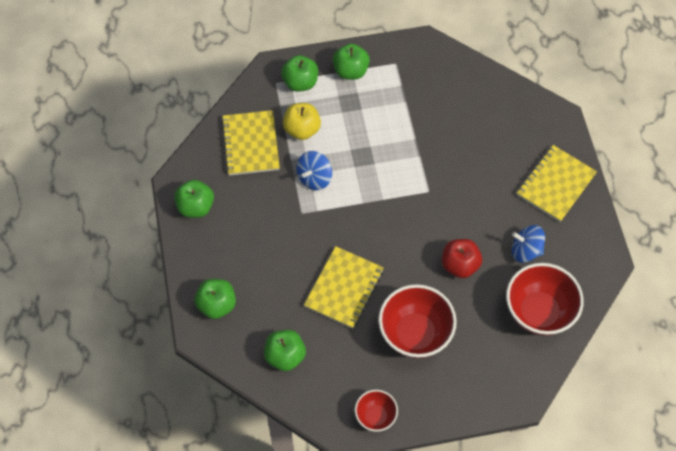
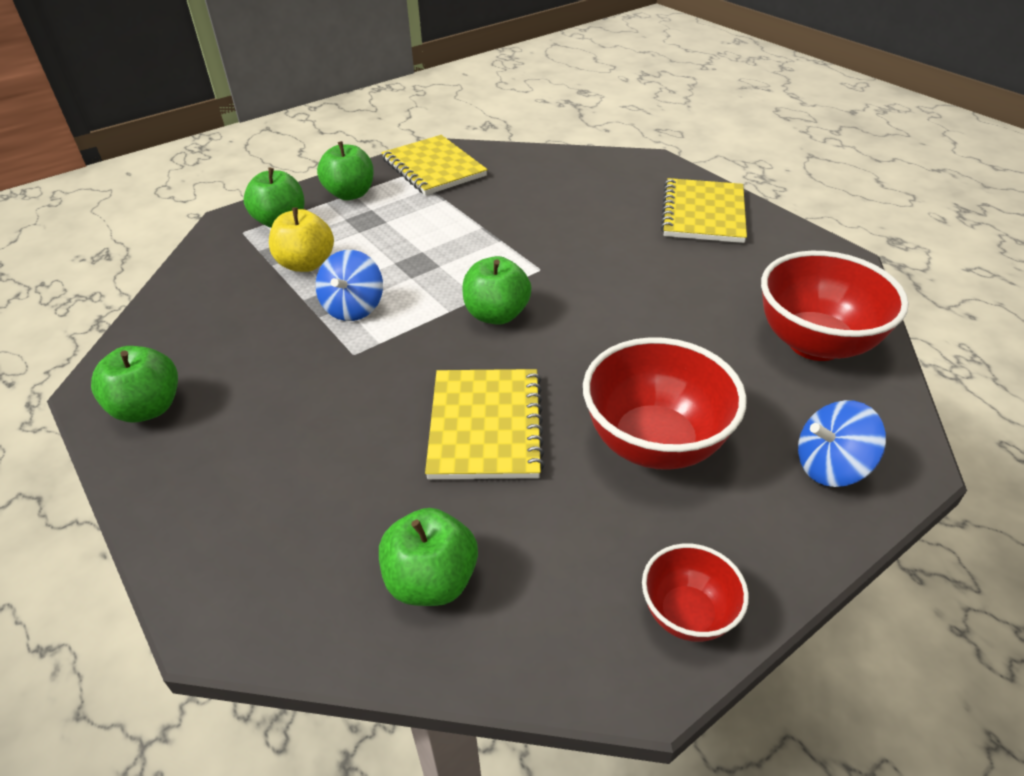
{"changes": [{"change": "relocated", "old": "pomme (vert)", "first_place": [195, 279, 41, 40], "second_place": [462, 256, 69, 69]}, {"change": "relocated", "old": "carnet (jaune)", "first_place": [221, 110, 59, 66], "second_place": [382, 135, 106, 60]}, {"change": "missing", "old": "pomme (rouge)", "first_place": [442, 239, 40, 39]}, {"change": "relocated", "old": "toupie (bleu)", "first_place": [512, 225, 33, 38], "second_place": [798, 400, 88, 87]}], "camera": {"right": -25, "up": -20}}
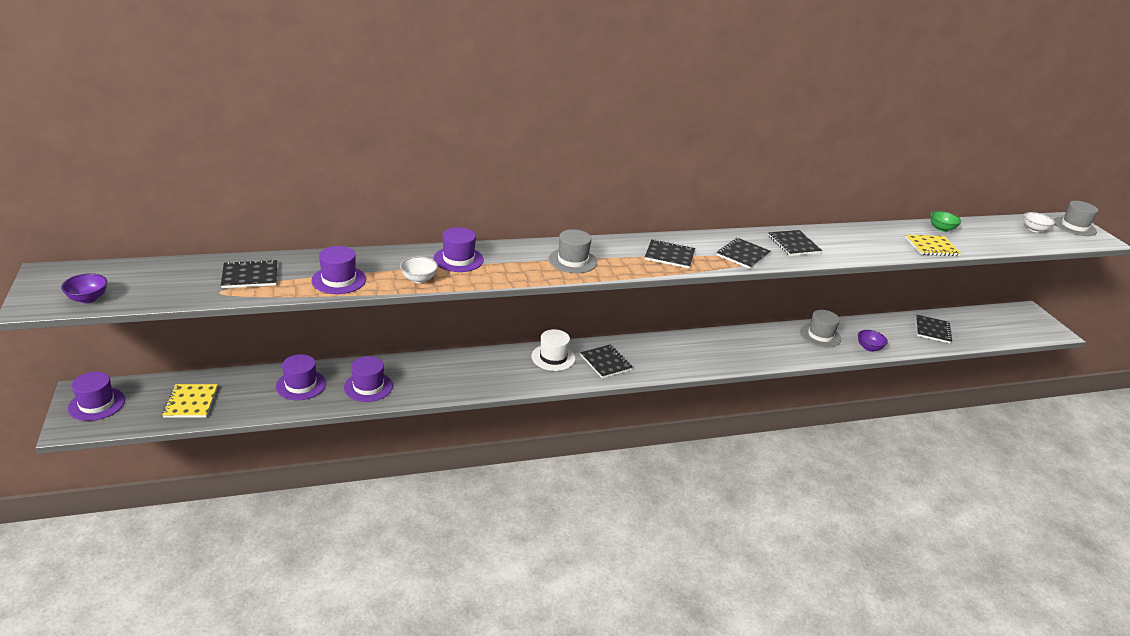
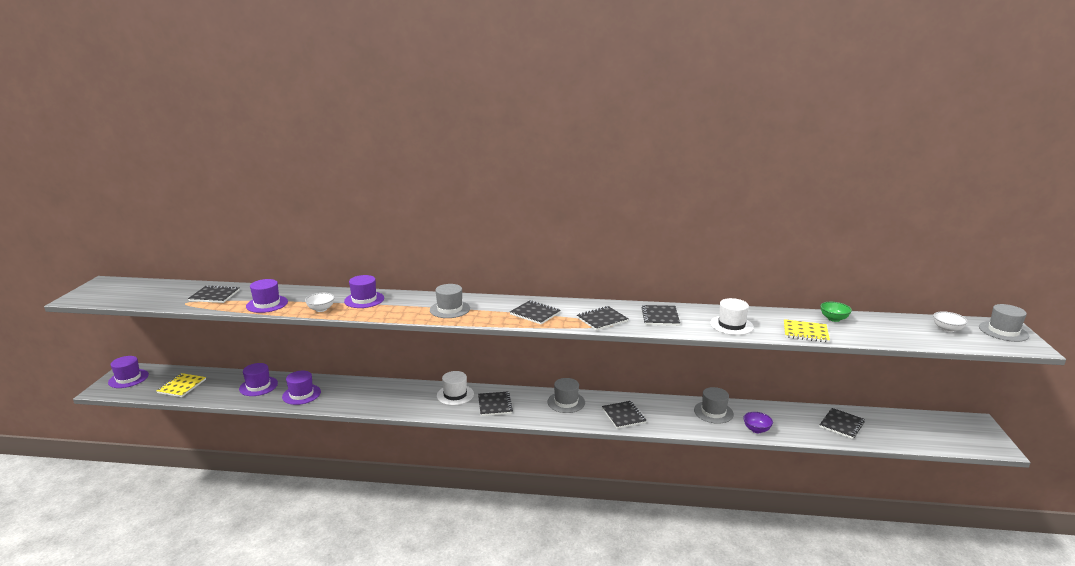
{"changes": [{"change": "missing", "old": "bol (violet)", "first_place": [61, 273, 46, 30]}, {"change": "appeared", "new": "chapeau (gris)", "second_place": [547, 378, 38, 35]}, {"change": "appeared", "new": "carnet (noir)", "second_place": [602, 401, 45, 28]}, {"change": "appeared", "new": "chapeau (blanc)", "second_place": [710, 298, 44, 37]}], "camera": {"right": 25, "up": -10}}
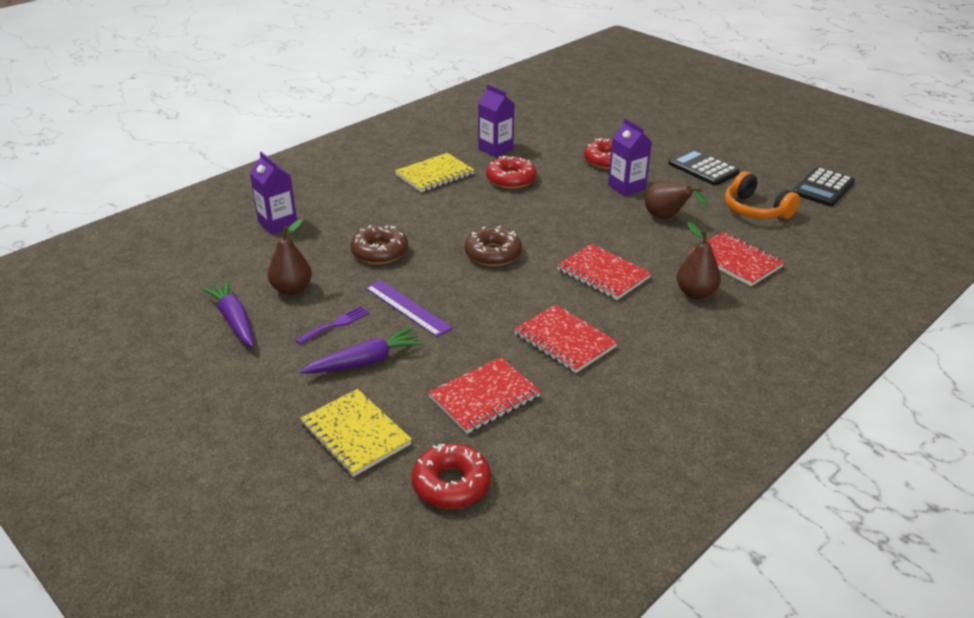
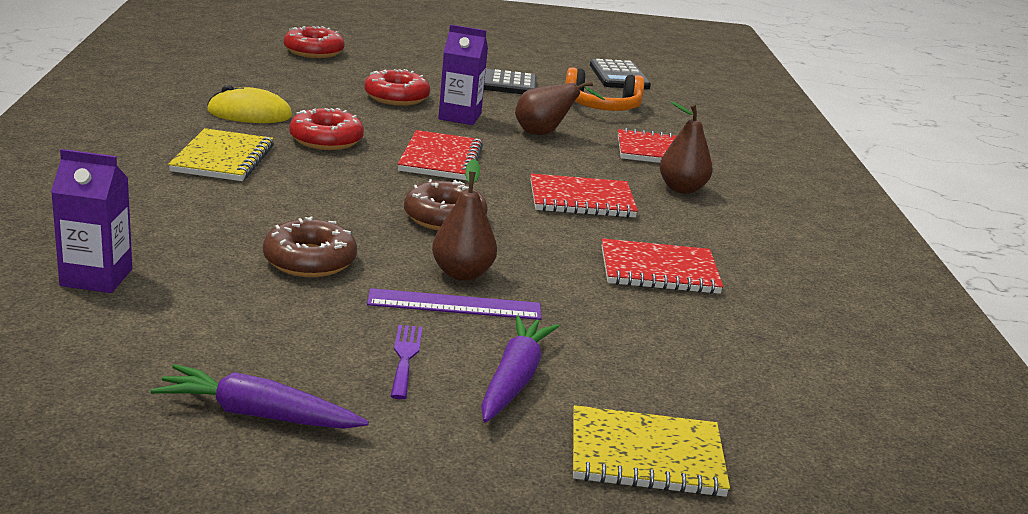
{"changes": [{"change": "relocated", "old": "poire (marron)", "first_place": [268, 219, 44, 76], "second_place": [432, 159, 65, 122]}, {"change": "relocated", "old": "beignet (rouge)", "first_place": [411, 443, 80, 66], "second_place": [284, 26, 61, 32]}, {"change": "relocated", "old": "carnet (rouge)", "first_place": [428, 357, 113, 77], "second_place": [398, 130, 85, 50]}, {"change": "exchanged", "old": "brique de lait (violet)", "new": "souris (jaune)", "first_place": [478, 84, 36, 73], "second_place": [207, 85, 85, 38]}], "camera": {"right": -50, "up": -10}}
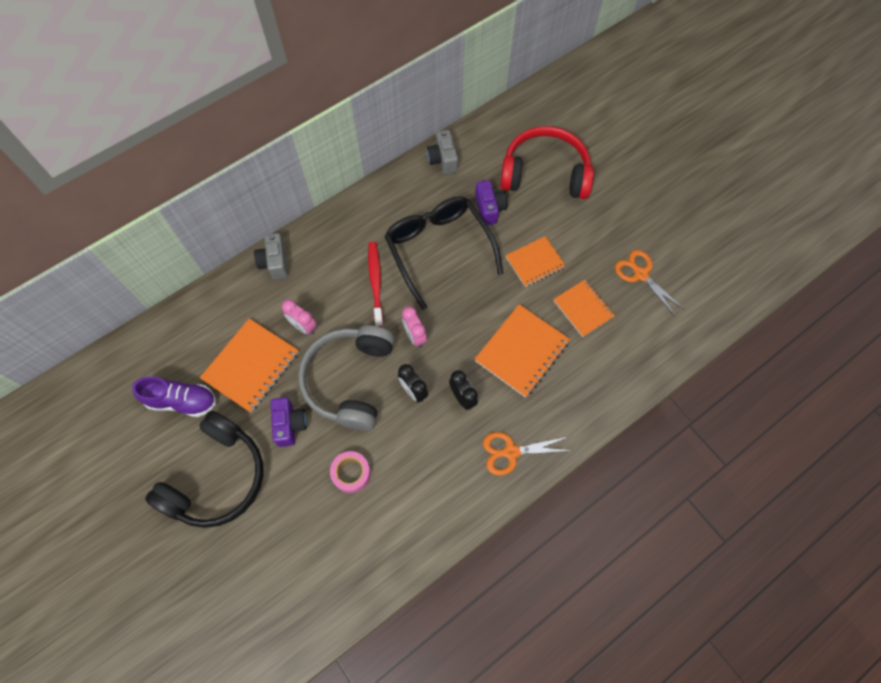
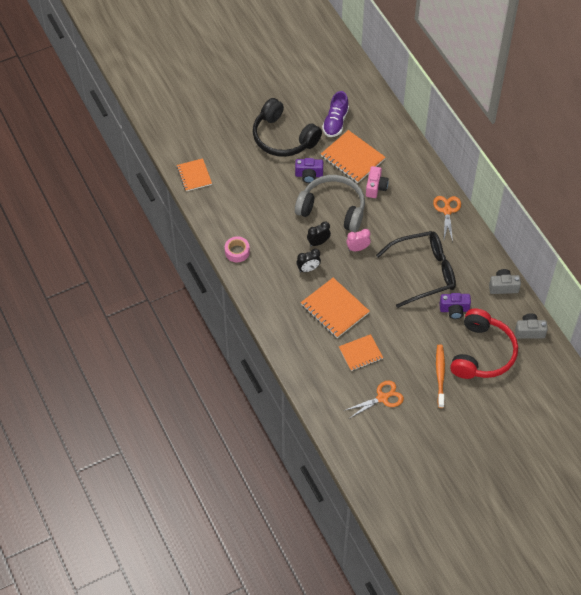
{"changes": [{"change": "relocated", "old": "appareil photo (gris)", "first_place": [254, 233, 34, 47], "second_place": [515, 313, 33, 26]}, {"change": "exchanged", "old": "réveil (rose)", "new": "appareil photo (rose)", "first_place": [282, 299, 35, 36], "second_place": [366, 166, 23, 32]}, {"change": "relocated", "old": "ruban adhésif (rose)", "first_place": [330, 451, 41, 42], "second_place": [225, 236, 25, 26]}, {"change": "missing", "old": "brosse à dents (rouge)", "first_place": [368, 242, 15, 85]}, {"change": "relocated", "old": "ciseaux (orange)", "first_place": [483, 432, 89, 44], "second_place": [433, 196, 28, 46]}, {"change": "relocated", "old": "carnet (orange)", "first_place": [506, 236, 60, 51], "second_place": [177, 158, 35, 33]}, {"change": "appeared", "new": "brosse à dents (orange)", "second_place": [436, 345, 9, 63]}], "camera": {"right": 100, "up": -10}}
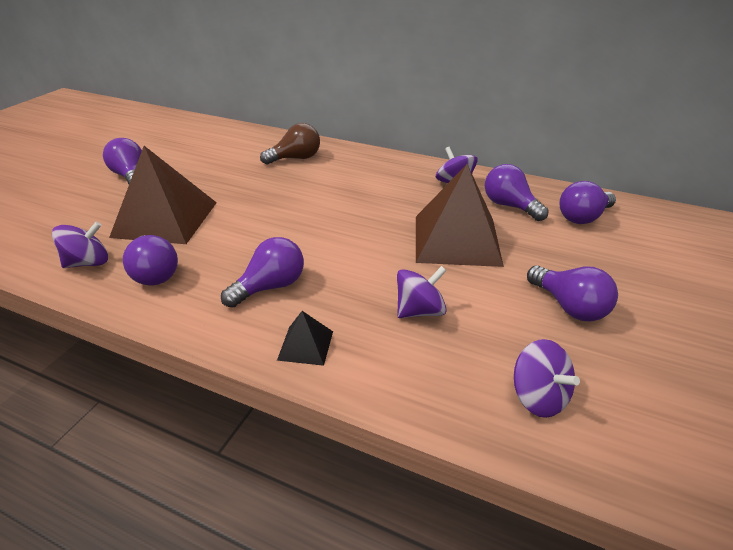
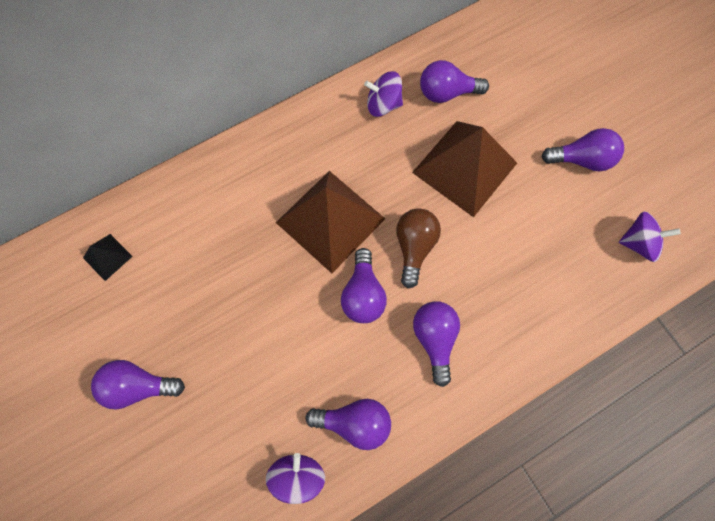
{"changes": [{"change": "relocated", "old": "pyramide (marron)", "first_place": [109, 146, 108, 98], "second_place": [276, 171, 109, 102]}, {"change": "relocated", "old": "ampoule (marron)", "first_place": [260, 123, 60, 42], "second_place": [396, 208, 45, 81]}, {"change": "relocated", "old": "pyramide (noir)", "first_place": [277, 311, 56, 55], "second_place": [83, 234, 50, 47]}, {"change": "missing", "old": "toupie (violet)", "first_place": [397, 266, 50, 52]}, {"change": "relocated", "old": "ampoule (violet)", "first_place": [559, 181, 57, 43], "second_place": [341, 248, 46, 75]}], "camera": {"right": -55, "up": 35}}
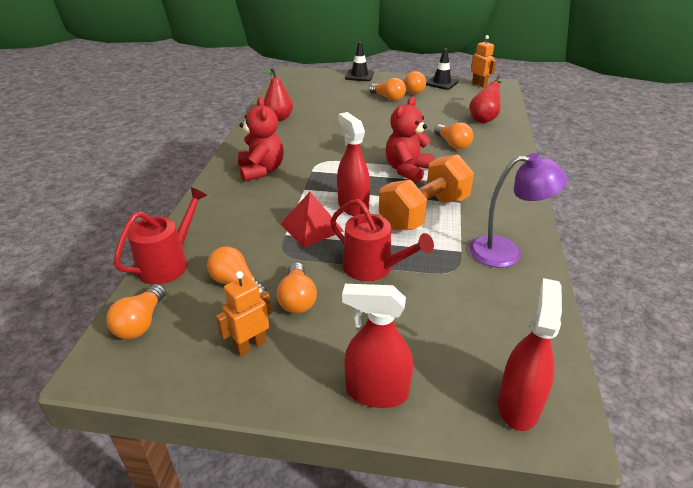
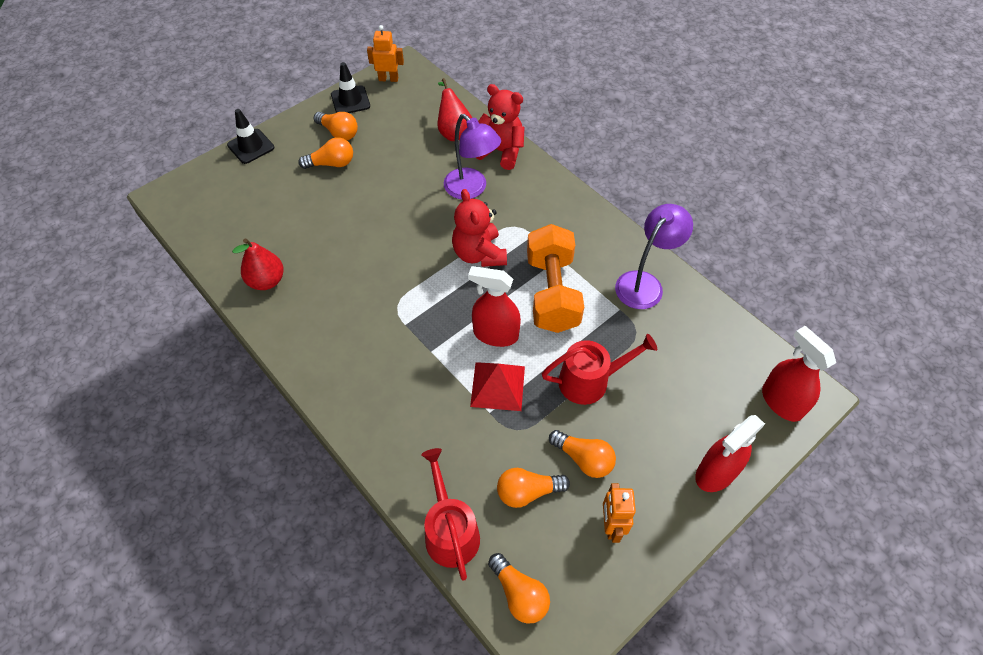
{"changes": [{"change": "relocated", "old": "ours en peluche (rouge)", "first_place": [238, 97, 46, 85], "second_place": [475, 84, 49, 86]}, {"change": "exchanged", "old": "ampoule (orange)", "new": "lampe (violet)", "first_place": [434, 123, 39, 26], "second_place": [444, 114, 57, 85]}], "camera": {"right": -50, "up": 20}}
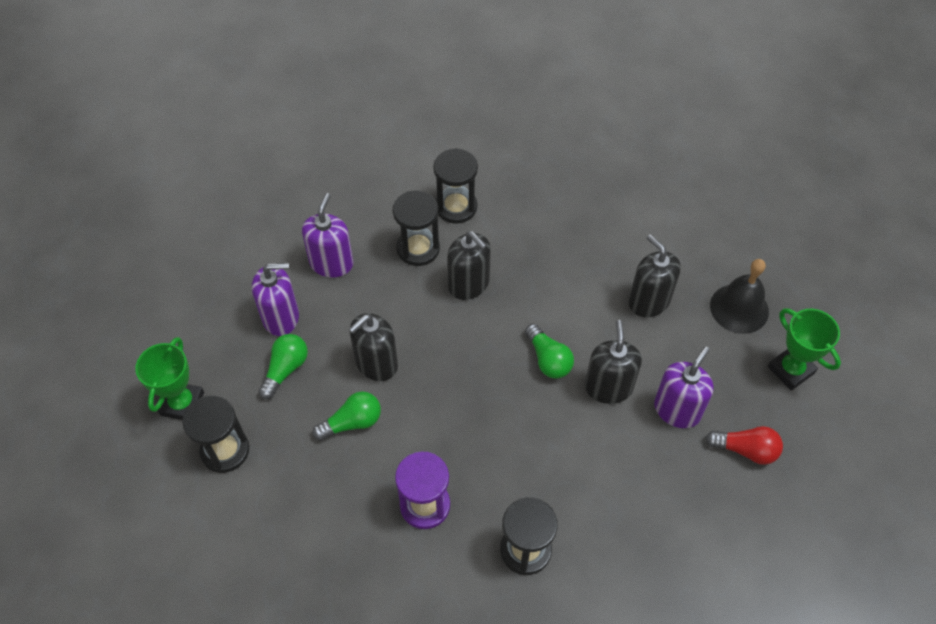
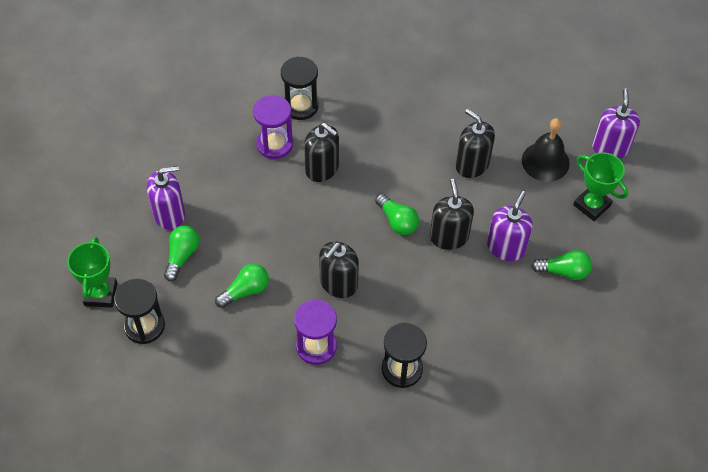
{"changes": [{"change": "relocated", "old": "distributeur de savon (violet)", "first_place": [302, 193, 52, 85], "second_place": [592, 88, 48, 71]}, {"change": "relocated", "old": "distributeur de savon (noir)", "first_place": [349, 313, 49, 68], "second_place": [319, 242, 40, 56]}, {"change": "colour", "old": "sablier (noir)", "new": "sablier (violet)", "first_place": [393, 190, 47, 76], "second_place": [253, 95, 40, 64]}, {"change": "colour", "old": "ampoule (rouge)", "new": "ampoule (vert)", "first_place": [706, 426, 77, 39], "second_place": [531, 250, 61, 30]}], "camera": {"right": -10, "up": 0}}
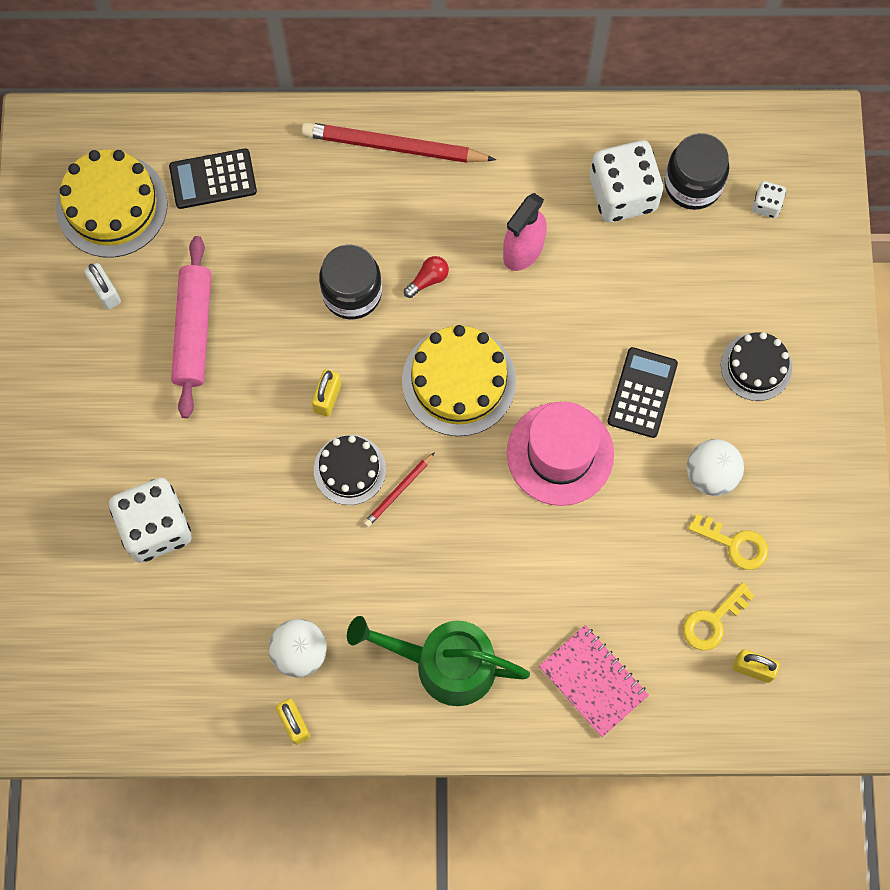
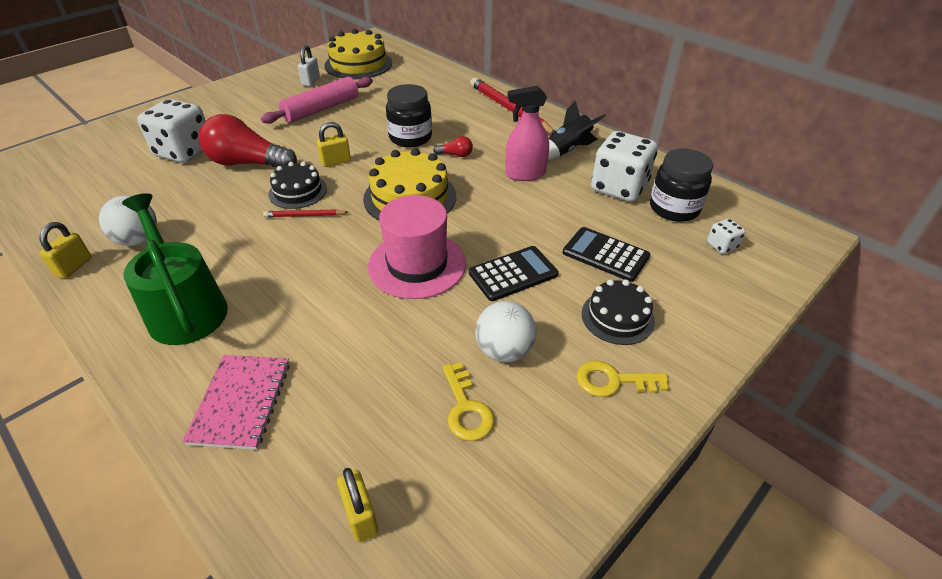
{"changes": [{"change": "relocated", "old": "calculatrice (noir)", "first_place": [169, 148, 88, 61], "second_place": [563, 227, 87, 55]}, {"change": "relocated", "old": "clé (jaune)", "first_place": [683, 582, 72, 69], "second_place": [577, 361, 92, 36]}, {"change": "appeared", "new": "ampoule (rouge)", "second_place": [199, 114, 98, 53]}, {"change": "appeared", "new": "fusée (noir)", "second_place": [548, 100, 58, 60]}], "camera": {"right": 45, "up": -30}}
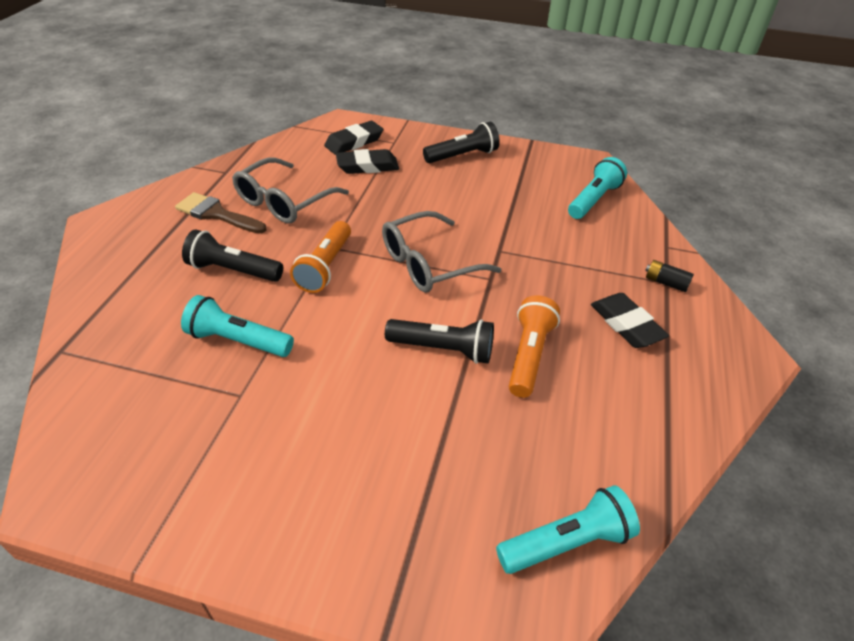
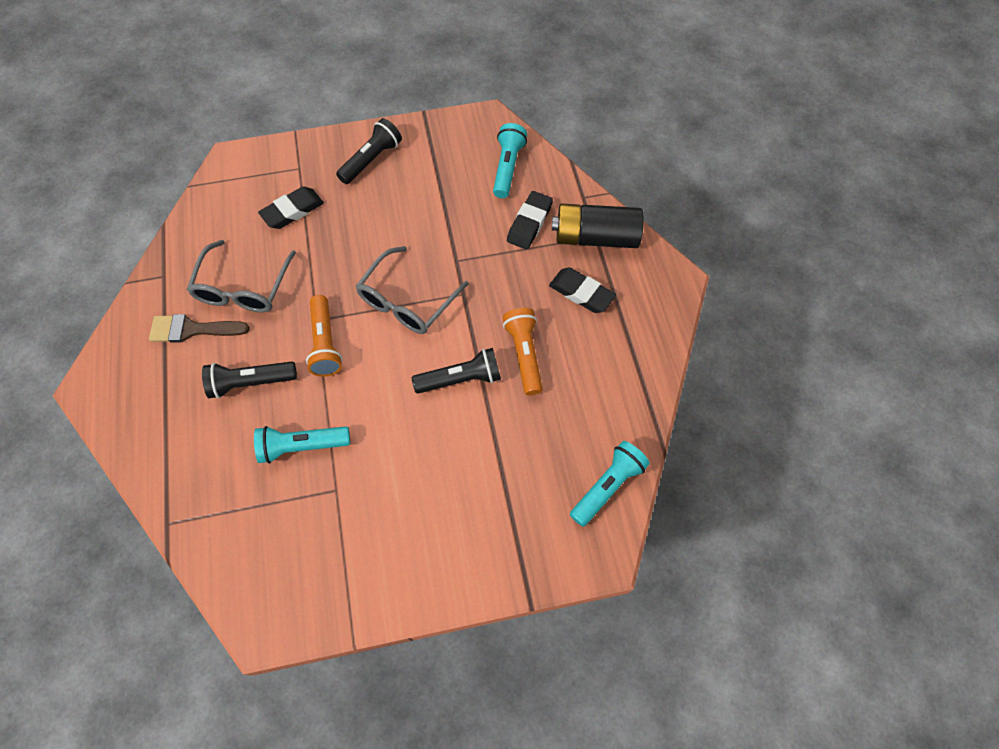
{"changes": [{"change": "relocated", "old": "gomme (noir)", "first_place": [324, 121, 59, 34], "second_place": [507, 191, 46, 59]}, {"change": "size", "old": "pile (noir)", "first_place": [645, 260, 49, 32], "second_place": [552, 204, 92, 44], "factor": 2.38}], "camera": {"right": -25, "up": 20}}
